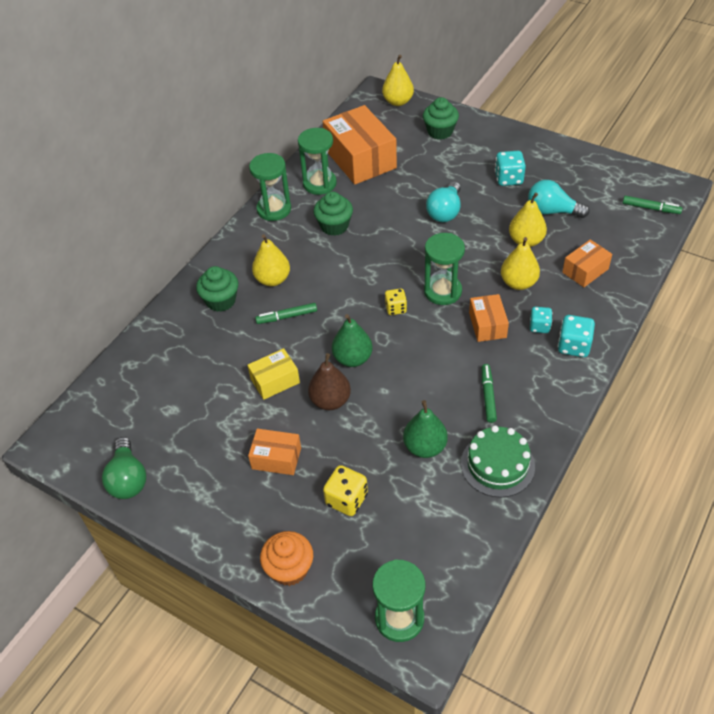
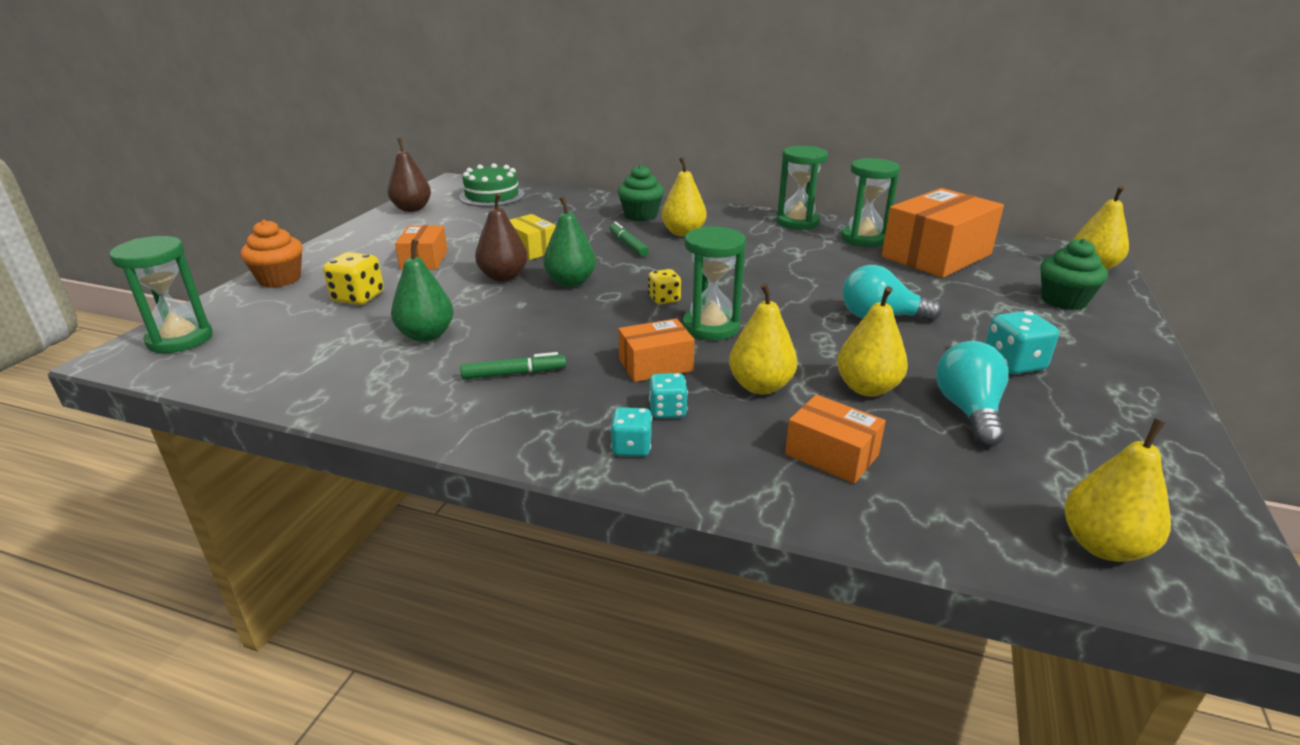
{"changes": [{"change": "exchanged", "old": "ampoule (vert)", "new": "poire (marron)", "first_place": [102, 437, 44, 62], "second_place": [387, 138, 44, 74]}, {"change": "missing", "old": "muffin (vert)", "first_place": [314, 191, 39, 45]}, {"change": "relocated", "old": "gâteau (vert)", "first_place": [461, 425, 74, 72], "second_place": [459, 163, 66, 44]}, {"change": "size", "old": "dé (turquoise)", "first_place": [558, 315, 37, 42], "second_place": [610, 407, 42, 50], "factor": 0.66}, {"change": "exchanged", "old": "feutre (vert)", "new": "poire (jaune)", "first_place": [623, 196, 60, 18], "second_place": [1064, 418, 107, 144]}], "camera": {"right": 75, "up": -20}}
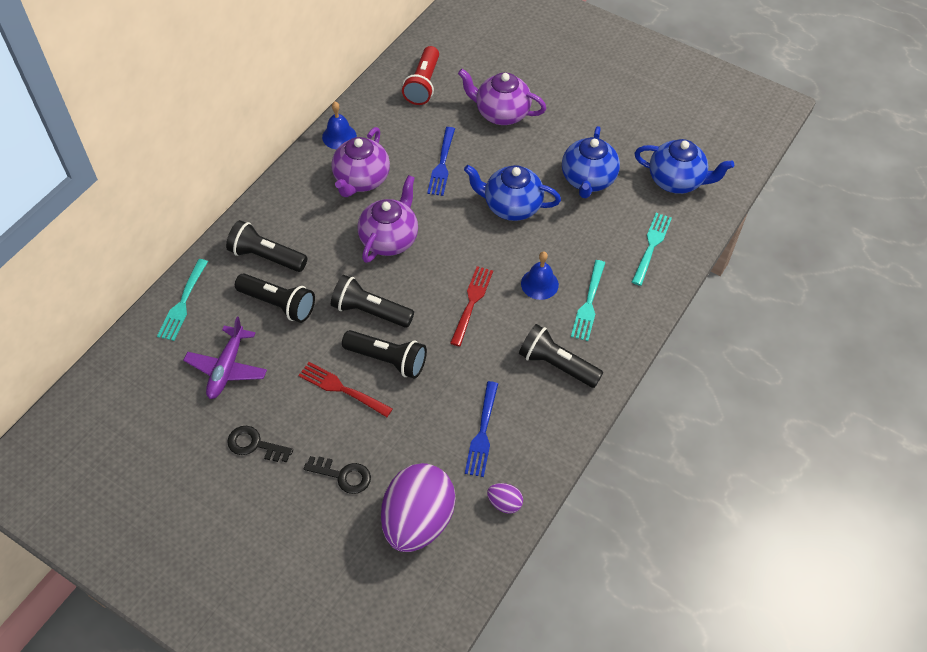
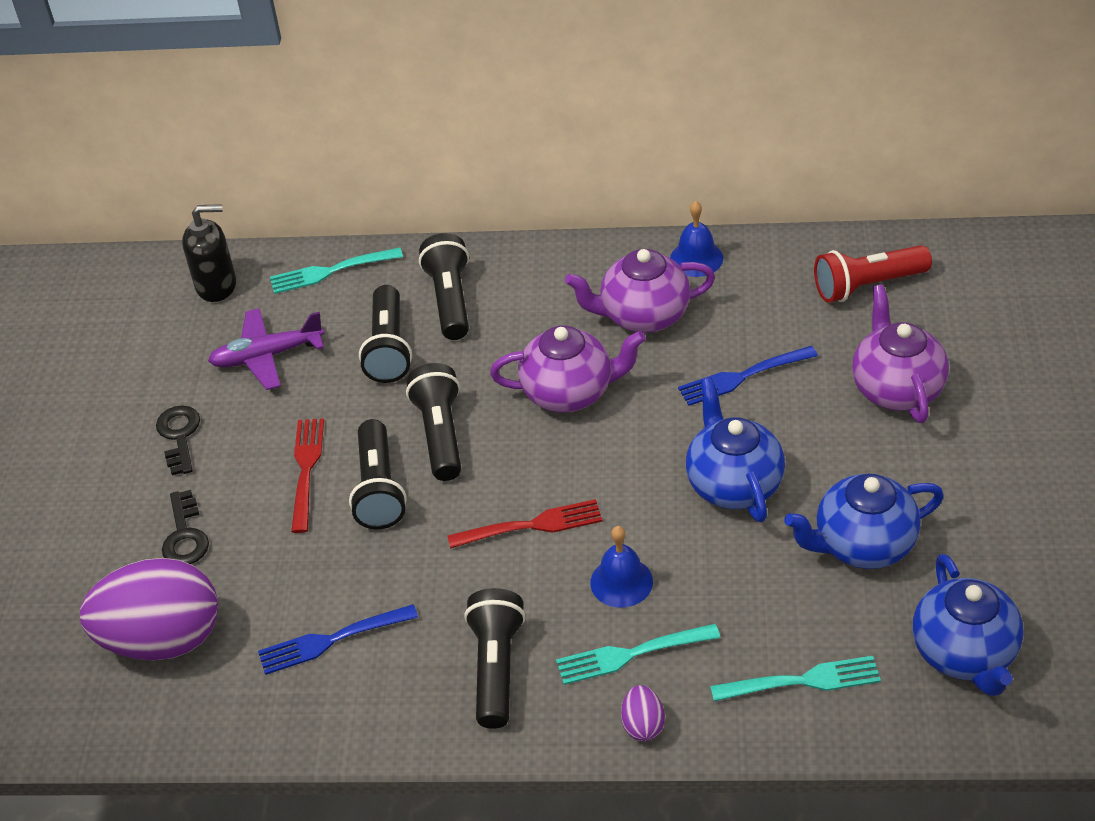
{"changes": [{"change": "relocated", "old": "œuf (violet)", "first_place": [487, 483, 36, 31], "second_place": [621, 685, 44, 56]}, {"change": "appeared", "new": "distributeur de savon (noir)", "second_place": [182, 204, 54, 98]}], "camera": {"right": 65, "up": -10}}
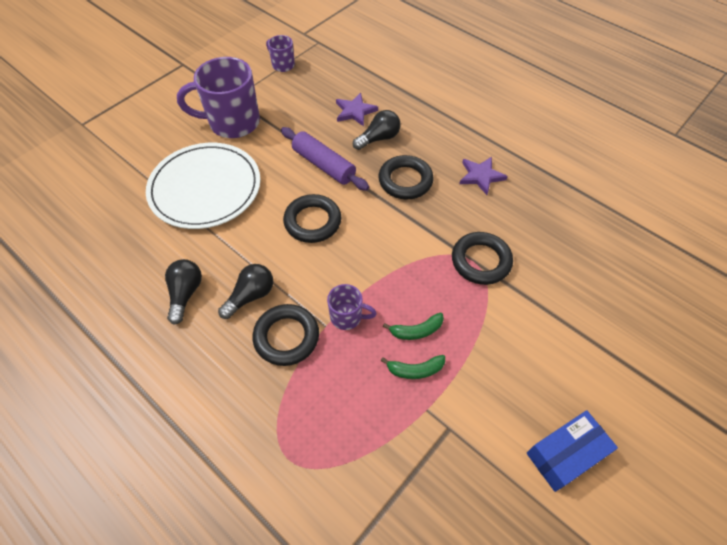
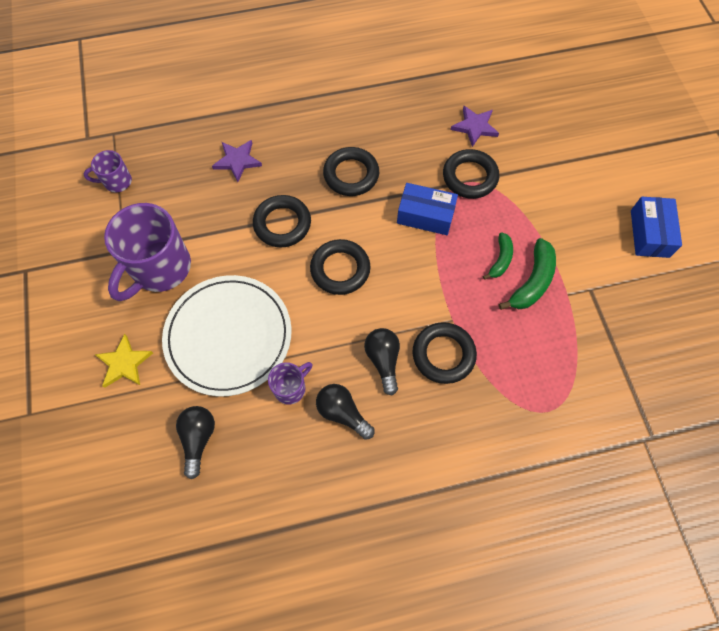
{"changes": [{"change": "exchanged", "old": "rouleau à pâtisserie (violet)", "new": "anneau (noir)", "first_place": [281, 127, 88, 64], "second_place": [253, 195, 58, 52]}, {"change": "relocated", "old": "tasse (violet)", "first_place": [327, 284, 50, 46], "second_place": [268, 362, 45, 43]}, {"change": "relocated", "old": "ampoule (noir)", "first_place": [353, 110, 48, 40], "second_place": [176, 406, 39, 73]}, {"change": "size", "old": "banane (vert)", "first_place": [381, 355, 64, 24], "second_place": [499, 238, 57, 72], "factor": 1.59}, {"change": "relocated", "old": "étoile (violet)", "first_place": [459, 157, 49, 38], "second_place": [451, 106, 48, 41]}, {"change": "appeared", "new": "étoile (jaune)", "second_place": [94, 334, 59, 54]}, {"change": "appeared", "new": "boîte (bleu)", "second_place": [397, 183, 61, 52]}], "camera": {"right": -55, "up": 10}}
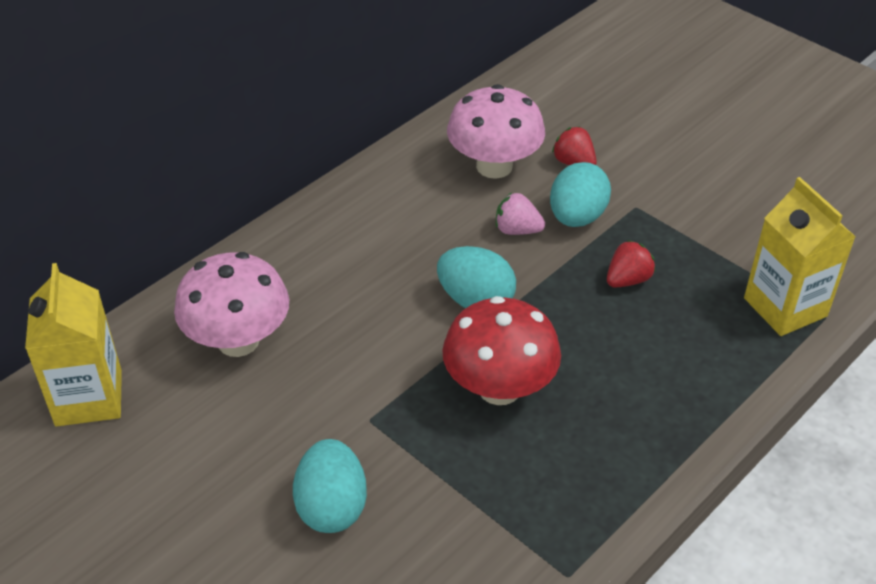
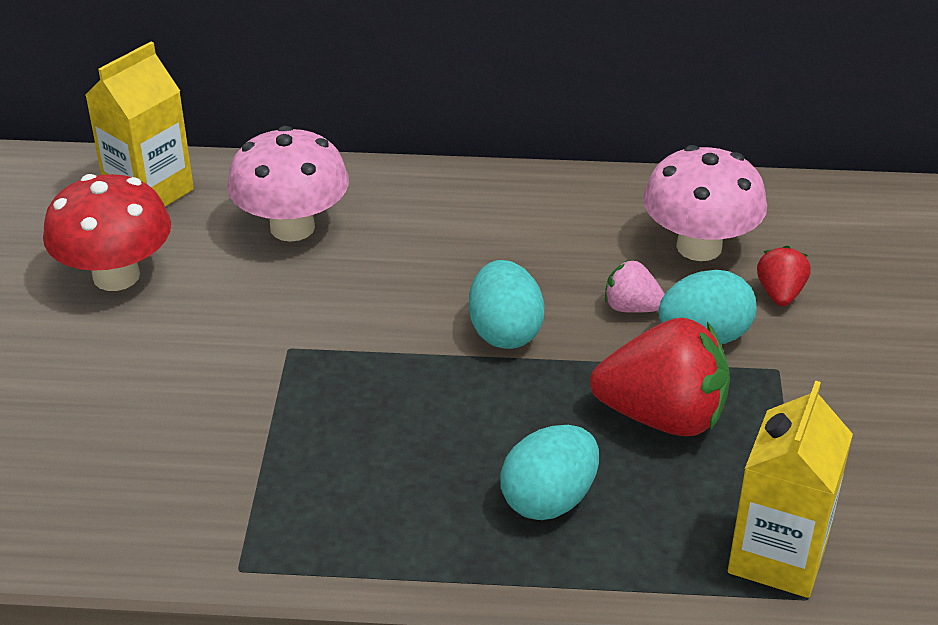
{"changes": [{"change": "relocated", "old": "œuf (turquoise)", "first_place": [293, 439, 74, 94], "second_place": [500, 425, 99, 95]}, {"change": "relocated", "old": "champignon (rouge)", "first_place": [442, 296, 119, 109], "second_place": [43, 174, 128, 117]}, {"change": "spun", "old": "fraise (rose)", "first_place": [496, 192, 49, 43], "second_place": [605, 260, 60, 53], "degrees": -45}, {"change": "size", "old": "fraise (rouge)", "first_place": [607, 240, 49, 47], "second_place": [590, 318, 140, 118], "factor": 2.02}], "camera": {"right": 50, "up": -5}}
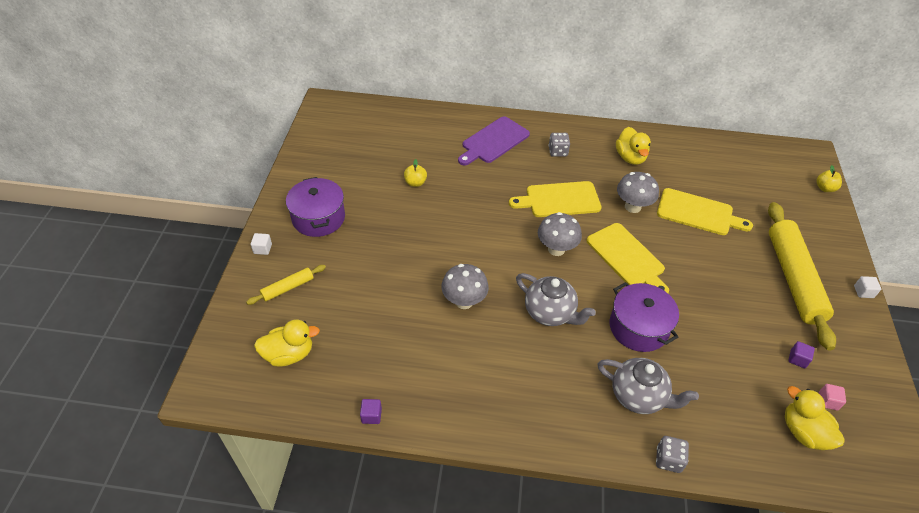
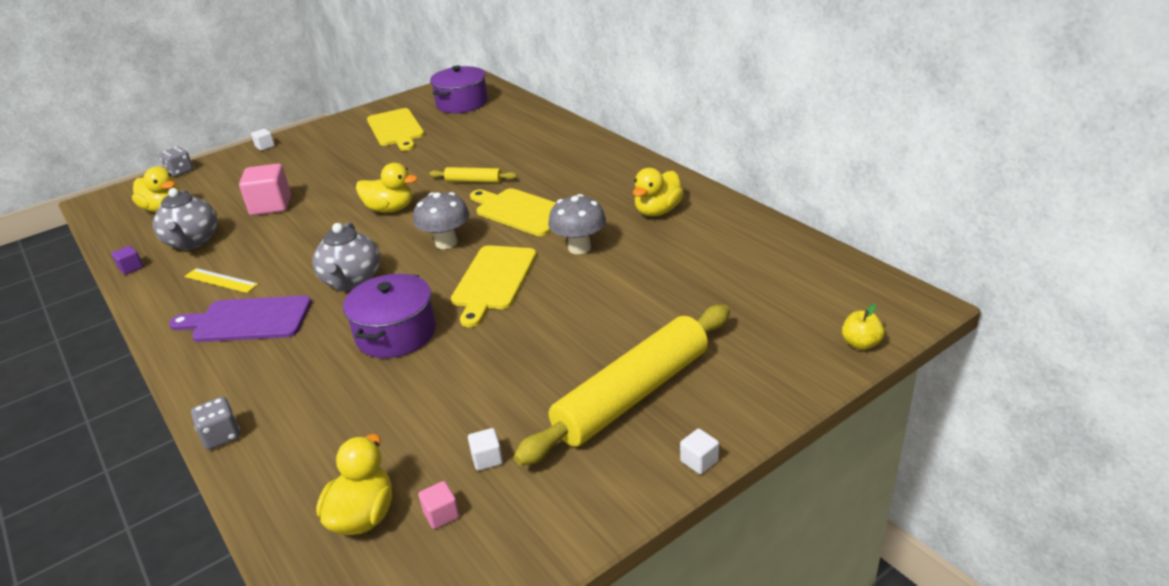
{"changes": [{"change": "relocated", "old": "rouleau à pâtisserie (jaune)", "first_place": [246, 265, 80, 40], "second_place": [429, 167, 88, 16]}, {"change": "relocated", "old": "marmite (violet)", "first_place": [286, 177, 59, 60], "second_place": [430, 66, 58, 47]}, {"change": "missing", "old": "pomme (jaune)", "first_place": [404, 159, 23, 28]}, {"change": "missing", "old": "champignon (gris)", "first_place": [441, 264, 48, 45]}, {"change": "relocated", "old": "planche à découper (violet)", "first_place": [458, 116, 72, 50], "second_place": [169, 295, 142, 47]}, {"change": "relocated", "old": "dé (gris)", "first_place": [549, 133, 21, 24], "second_place": [159, 147, 34, 30]}, {"change": "relocated", "old": "théière (gris)", "first_place": [598, 358, 101, 56], "second_place": [153, 188, 64, 62]}, {"change": "relocated", "old": "planche à découper (jaune)", "first_place": [657, 188, 96, 47], "second_place": [367, 108, 57, 43]}, {"change": "colour", "old": "cube (violet)", "new": "cube (blanc)", "first_place": [788, 341, 27, 27], "second_place": [468, 428, 35, 43]}, {"change": "appeared", "new": "règle (jaune)", "second_place": [184, 268, 74, 25]}, {"change": "appeared", "new": "cube (rose)", "second_place": [239, 163, 52, 53]}, {"change": "appeared", "new": "canard (jaune)", "second_place": [356, 163, 62, 50]}], "camera": {"right": 50, "up": -15}}
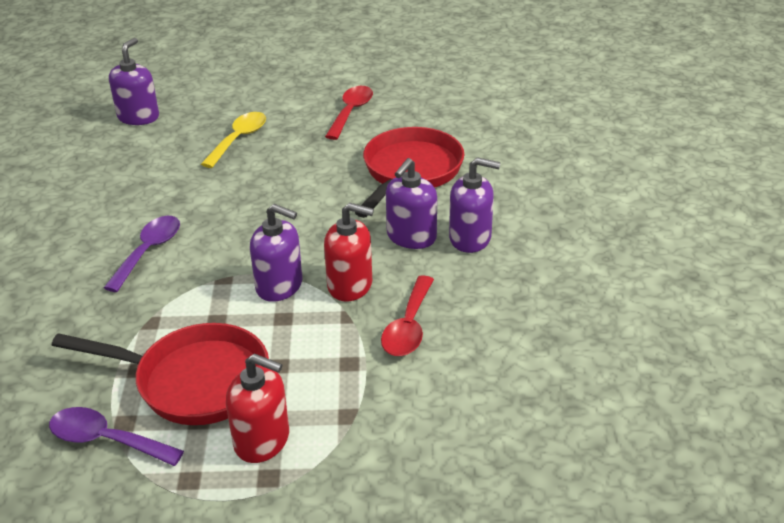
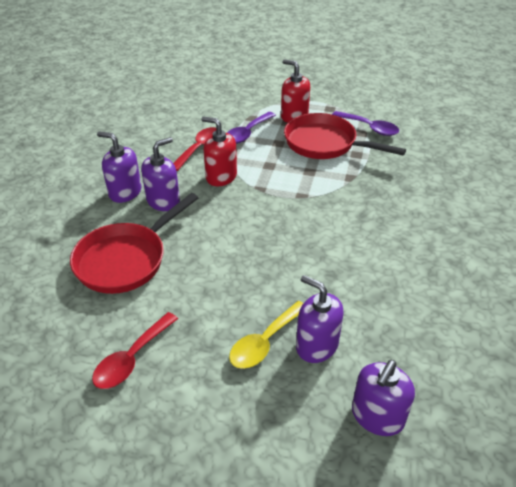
{"changes": [{"change": "relocated", "old": "cuillère (violet)", "first_place": [104, 216, 76, 76], "second_place": [227, 112, 49, 32]}, {"change": "relocated", "old": "distributeur de savon (violet)", "first_place": [250, 204, 52, 98], "second_place": [296, 275, 48, 88]}], "camera": {"right": -165, "up": 5}}
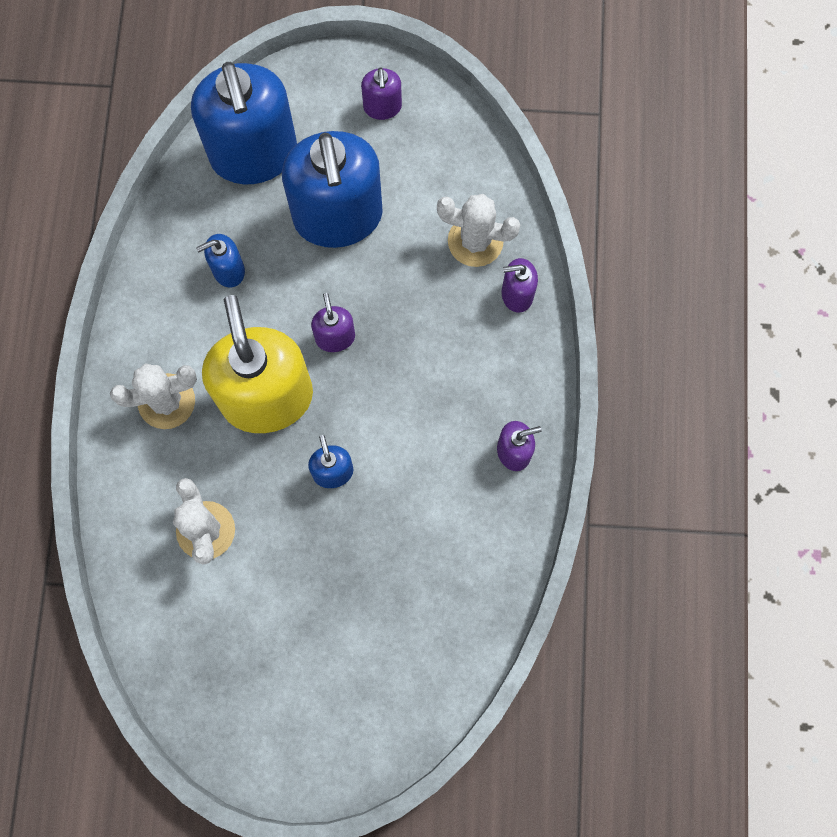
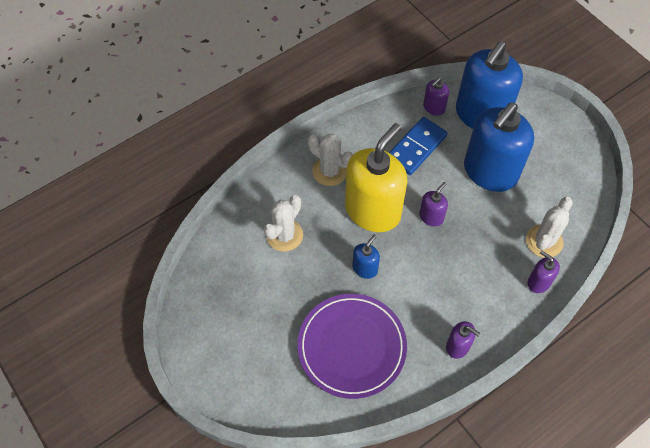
{"changes": [{"change": "exchanged", "old": "distributeur de savon (bleu)", "new": "domino (bleu)", "first_place": [196, 234, 49, 53], "second_place": [389, 117, 58, 58]}, {"change": "relocated", "old": "distributeur de savon (violet)", "first_place": [361, 67, 41, 53], "second_place": [423, 77, 26, 39]}, {"change": "spun", "old": "cactus (blanc)", "first_place": [437, 194, 83, 73], "second_place": [526, 197, 47, 61], "degrees": 60}, {"change": "appeared", "new": "assiette (violet)", "second_place": [297, 294, 110, 105]}], "camera": {"right": 50, "up": -15}}
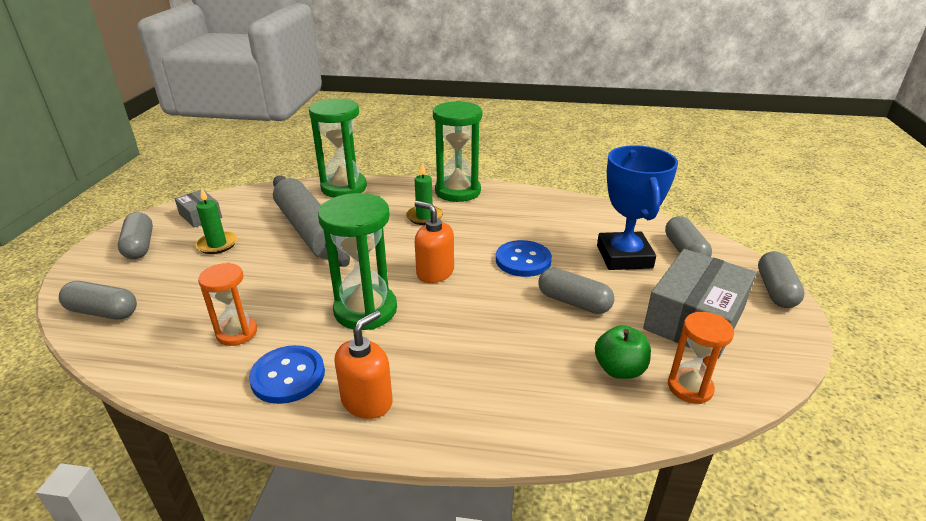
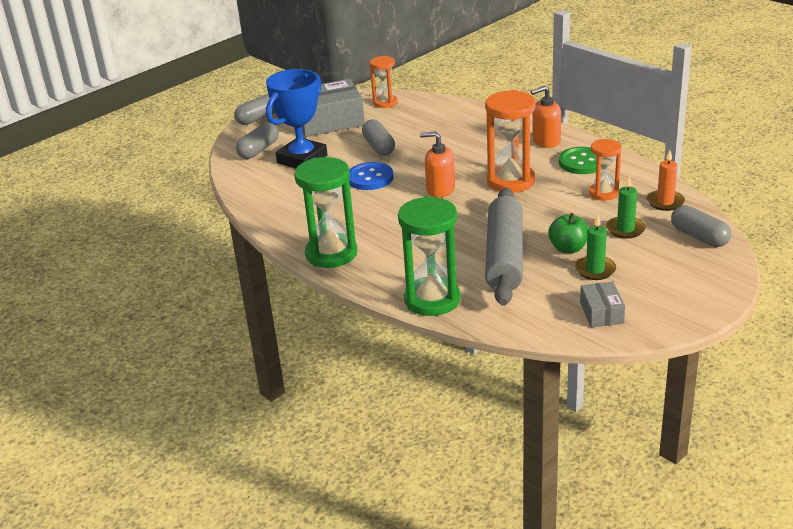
{"changes": [{"change": "missing", "old": "gélule (gris)", "first_place": [118, 212, 35, 47]}, {"change": "colour", "old": "bouton (bleu)", "new": "bouton (vert)", "first_place": [249, 345, 76, 59], "second_place": [559, 147, 44, 27]}, {"change": "colour", "old": "sablier (vert)", "new": "sablier (orange)", "first_place": [318, 193, 79, 137], "second_place": [485, 90, 51, 103]}, {"change": "relocated", "old": "bougie (vert)", "first_place": [406, 163, 37, 62], "second_place": [606, 176, 40, 63]}, {"change": "spun", "old": "distributeur de savon (orange)", "first_place": [415, 201, 39, 82], "second_place": [420, 131, 35, 66], "degrees": 120}, {"change": "relocated", "old": "pomme (vert)", "first_place": [595, 325, 56, 54], "second_place": [548, 213, 41, 40]}, {"change": "appeared", "new": "bougie (orange)", "second_place": [647, 150, 38, 61]}], "camera": {"right": -140, "up": 0}}
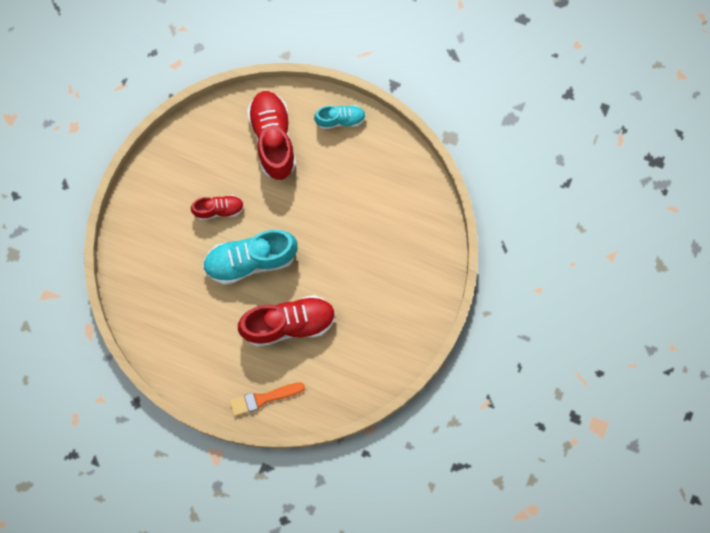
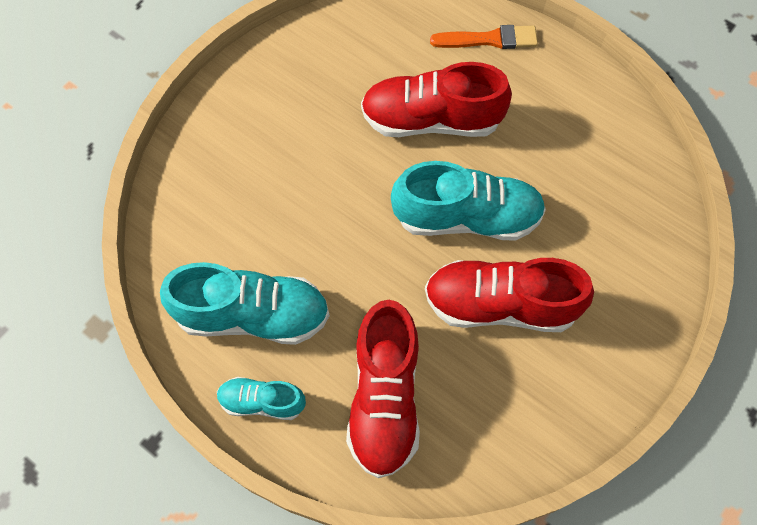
{"changes": [{"change": "size", "old": "chaussure (rouge)", "first_place": [191, 195, 53, 25], "second_place": [425, 258, 169, 74], "factor": 1.83}, {"change": "appeared", "new": "chaussure (turquoise)", "second_place": [160, 262, 170, 83]}], "camera": {"right": -165, "up": -10}}
